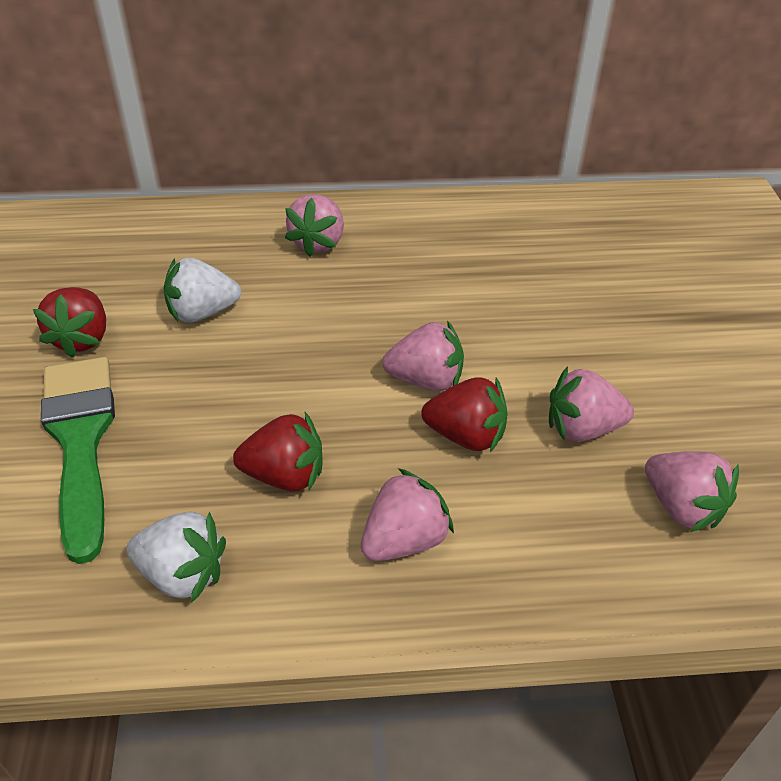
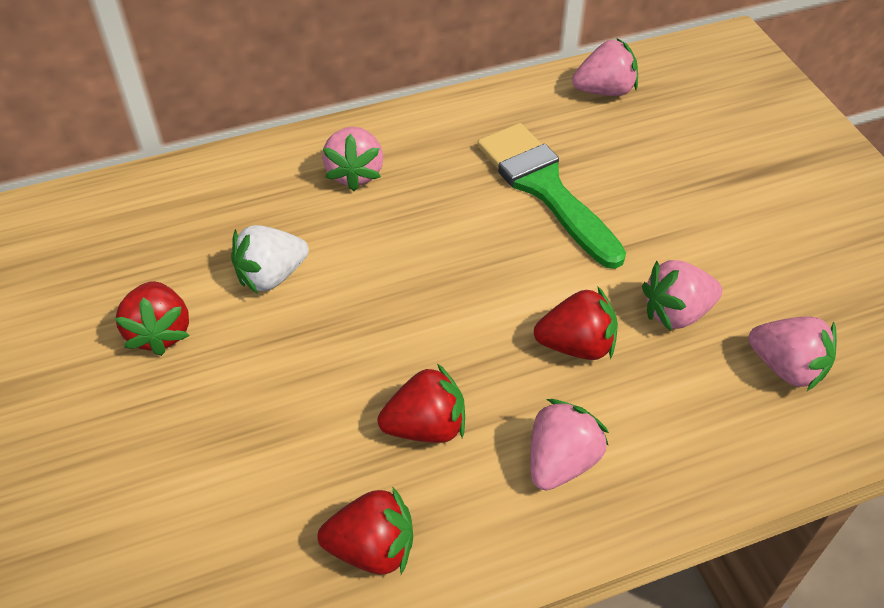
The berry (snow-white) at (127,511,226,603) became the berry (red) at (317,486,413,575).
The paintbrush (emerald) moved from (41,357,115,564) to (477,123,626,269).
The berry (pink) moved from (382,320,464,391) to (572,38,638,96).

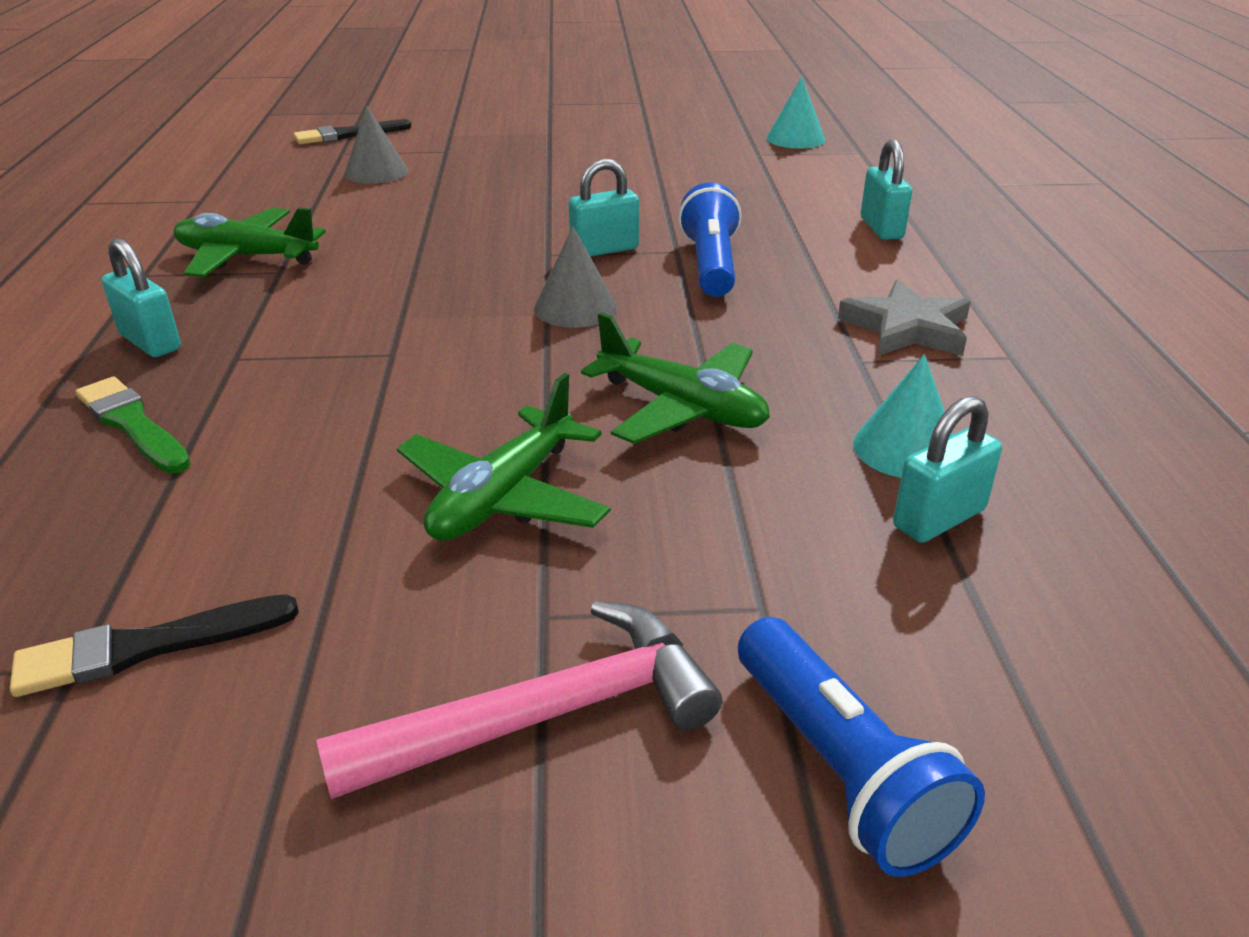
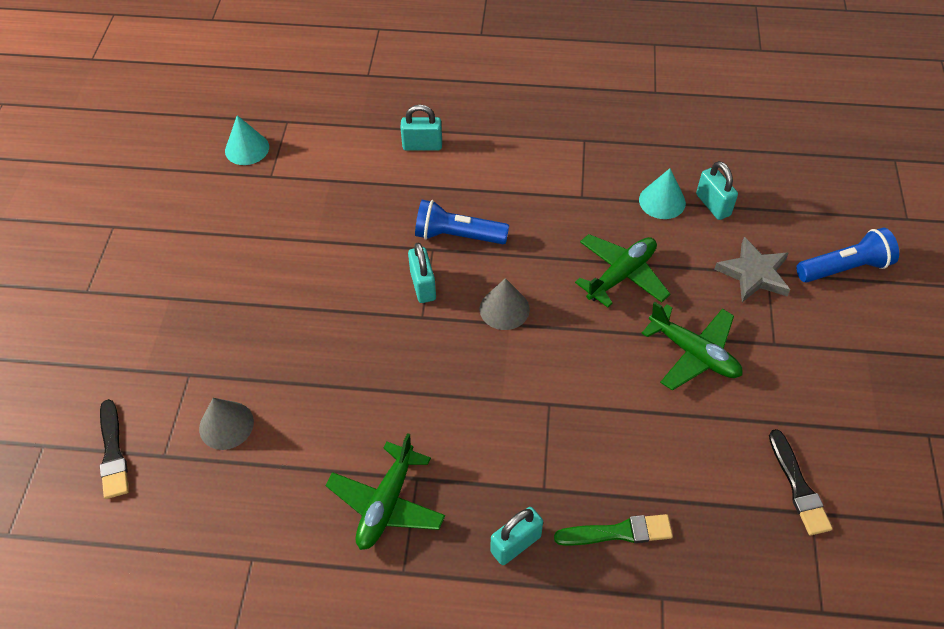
The paintbrush (emerald) at (76,377,191,473) turned 150 degrees counterclockwise.
The star shape (ash-grey) moved from (838,279,971,356) to (714,237,790,302).
The hammer (pink) at (316,601,722,799) disappeared.

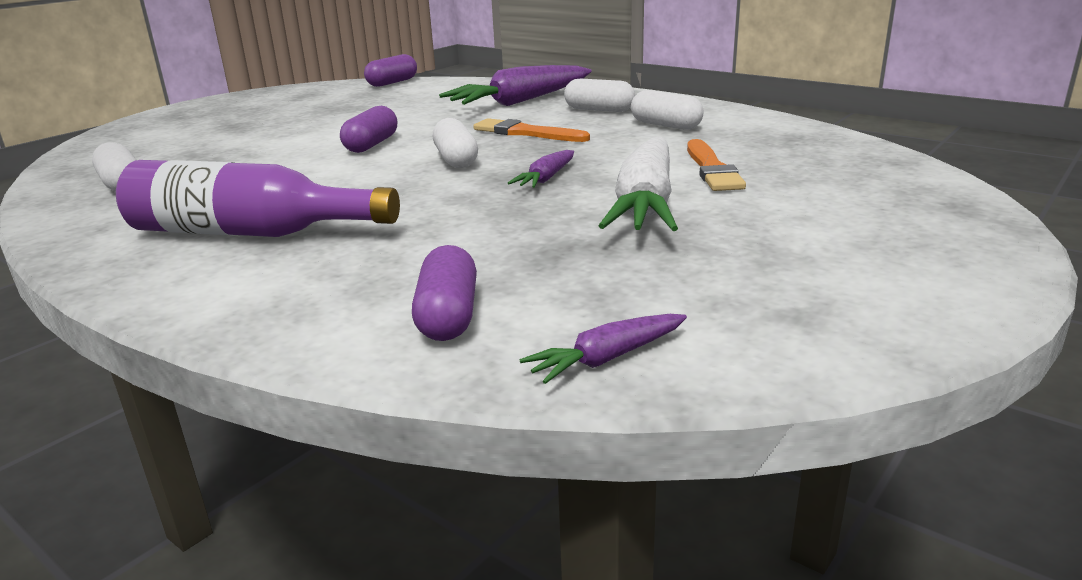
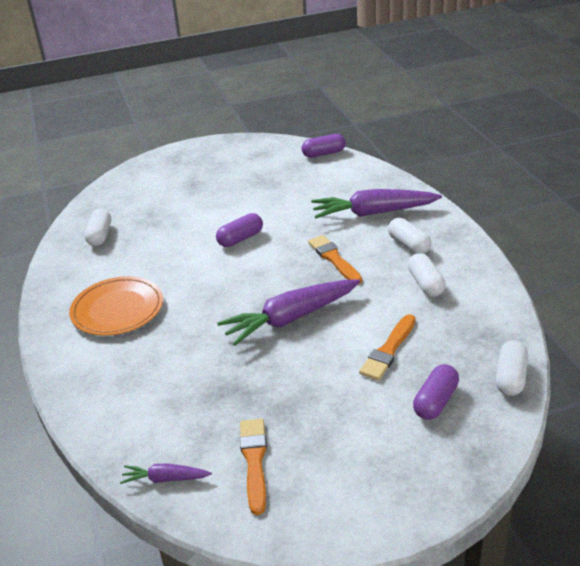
The bottle (royal purple) at (116,160,400,237) was replaced by the dinner plate (bright orange) at (69,276,163,336).
The toy carrot (royal purple) at (508,150,574,188) changed to 2.09 times the size.
The paintbrush (bright orange) at (240,419,267,515) appeared.
The pill shape (royal purple) moved from (412,245,477,341) to (413,364,459,420).
The pill shape (snow-white) moved from (433,118,478,168) to (496,340,528,396).
The toy carrot (snow-white) at (599,137,678,231) disappeared.

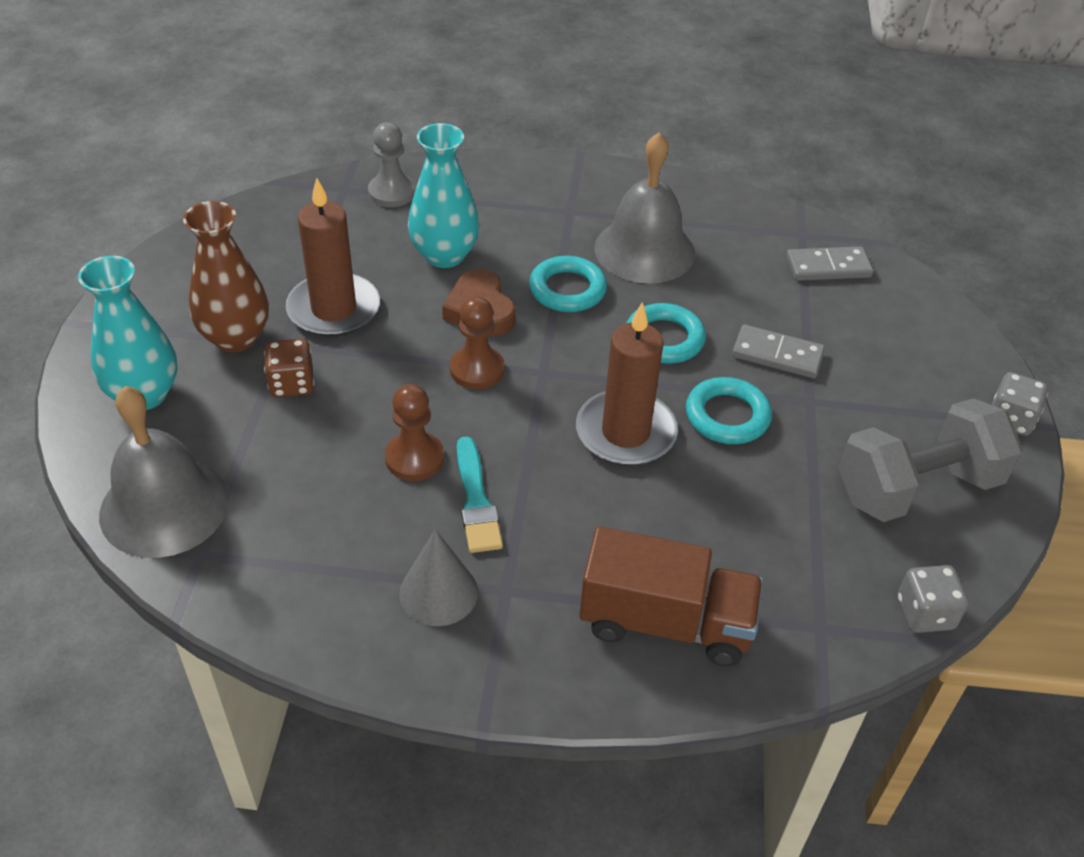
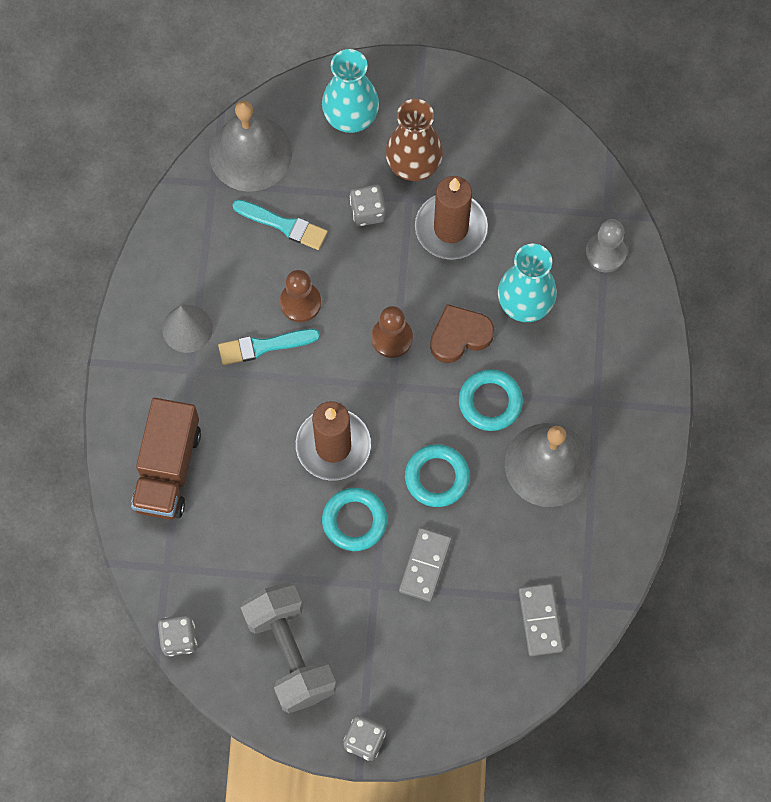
The paintbrush (teal) at (232,200,328,250) appeared.
The game die (russet) at (264,339,314,397) became the game die (ash-grey) at (350,184,386,226).

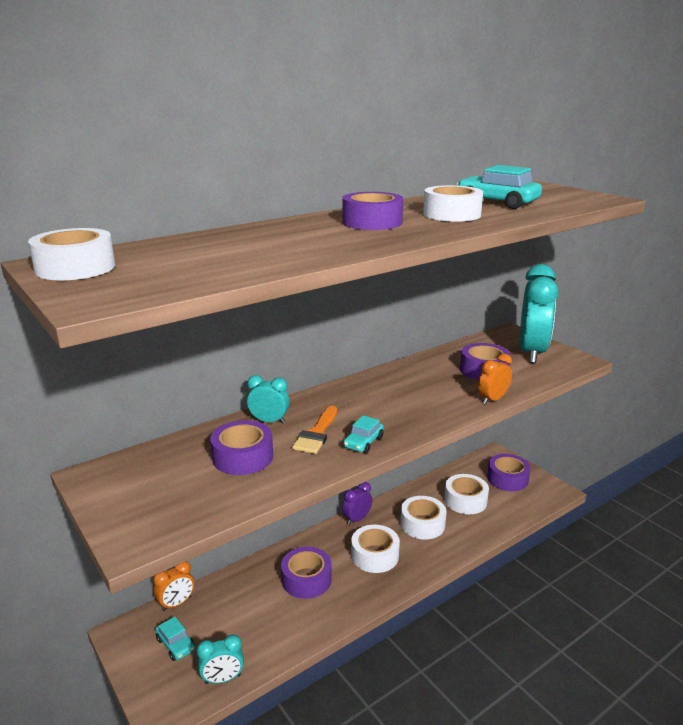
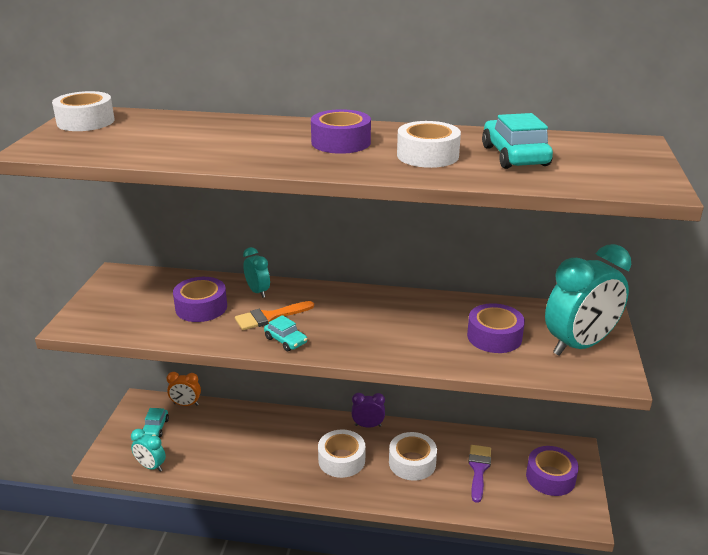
The toy car (teal) at (343,415,384,453) turned 120 degrees counterclockwise.
The tape (snow-white) at (444,474,489,514) was replaced by the paintbrush (royal purple) at (468,445,491,503).
The tape (royal purple) at (281,547,332,599) disappeared.
The alarm clock (bright orange) at (478,354,512,405) disappeared.

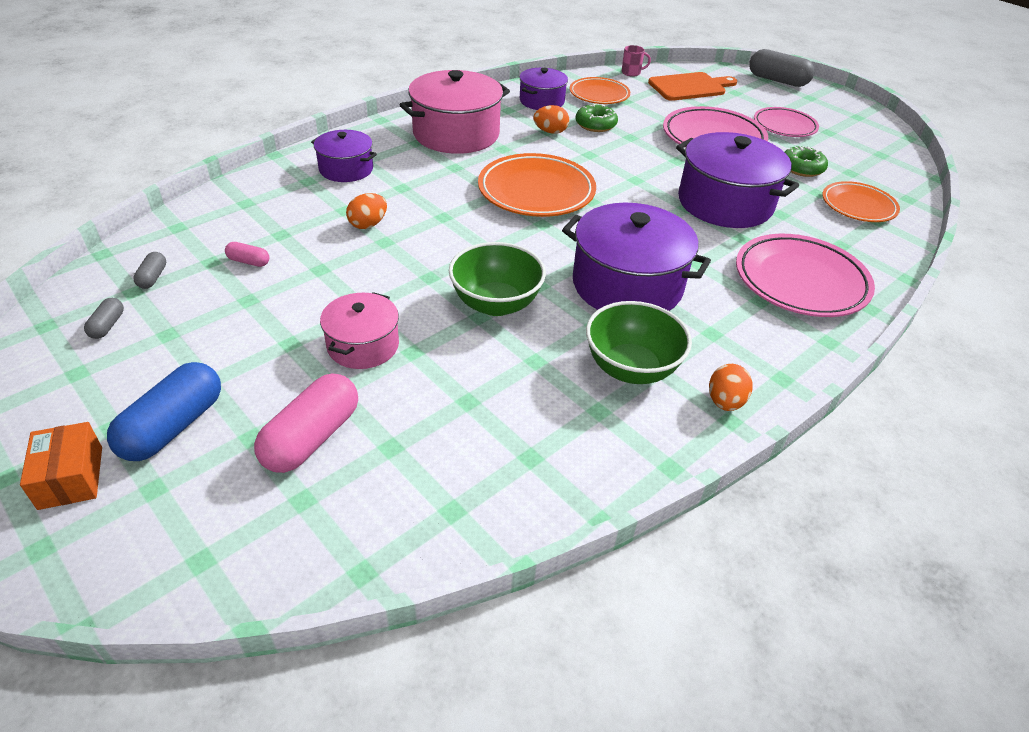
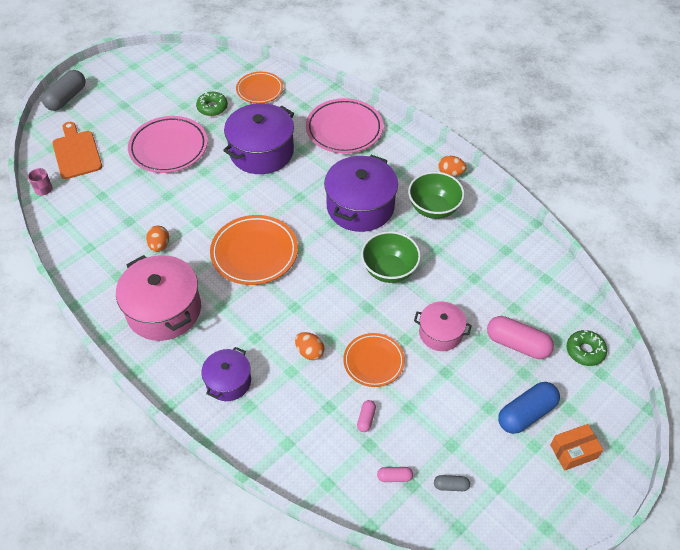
The dinner plate (bright orange) moved from (569,77,630,104) to (343,333,405,387).
The pill shape (ash-grey) at (133,252,166,289) became the pill shape (pink) at (377,467,413,482).
The pill shape (royal blue) at (107,362,221,461) turned 60 degrees counterclockwise.
The glazed donut (emerald) moved from (576,104,618,132) to (567,330,607,366).
The stockpot (royal purple) at (519,68,568,110) disappeared.
The dinner plate (pink) at (754,107,819,137) disappeared.

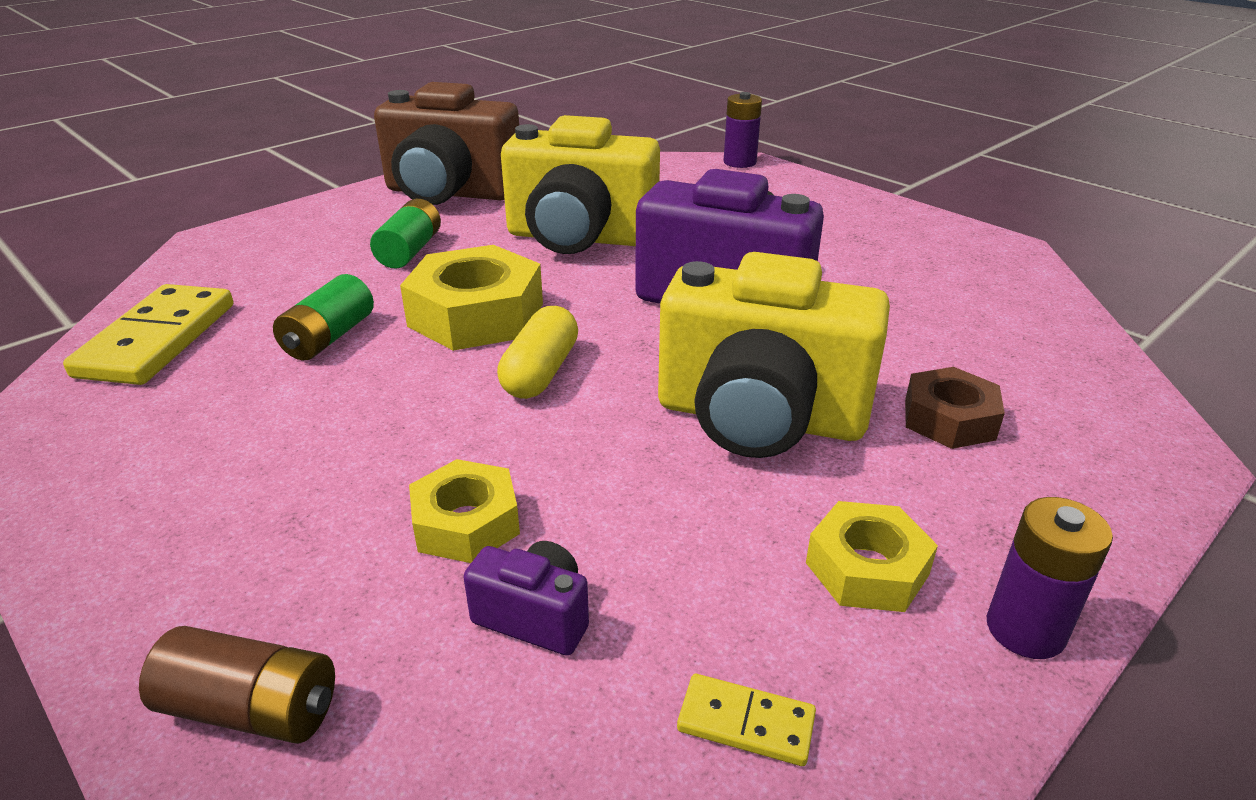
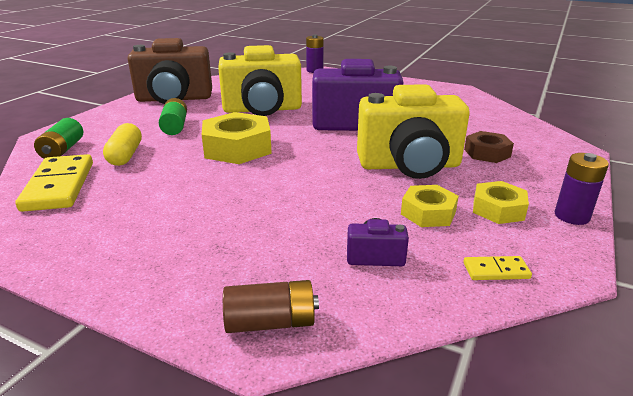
The power cell (emerald) moved from (273,274,374,360) to (34,118,83,159).
The pill shape (golden) moved from (497,306,578,399) to (103,123,142,166).
The hex nut (golden) moved from (409,459,520,563) to (401,185,459,227).

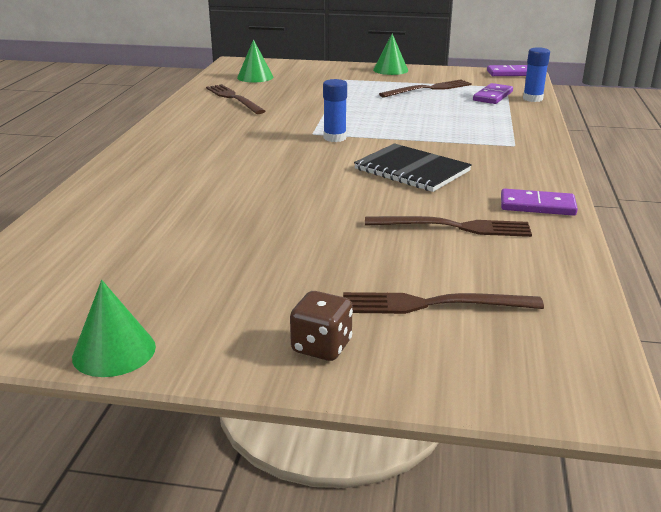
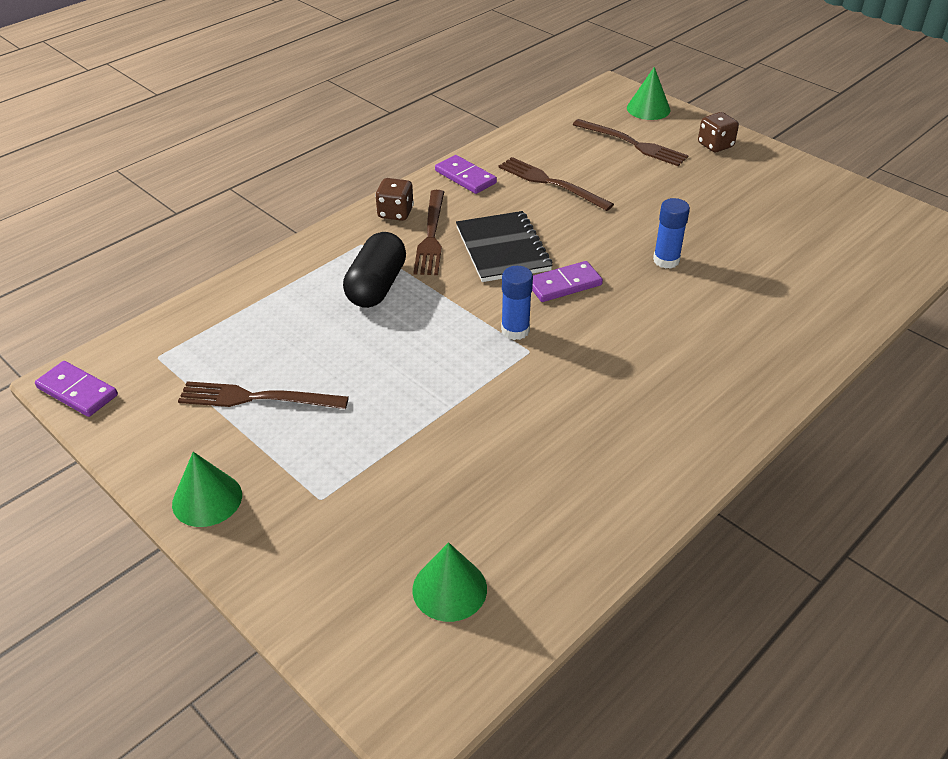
The pill shape (black) at (343,232,406,308) appeared.
The game die (russet) at (375,178,414,221) appeared.
The fork (russet) moved from (206,84,265,114) to (413,190,444,275).
The domino tile (royal purple) moved from (473,83,513,104) to (532,261,603,302).
The cone shape (emerald) moved from (72,280,156,377) to (627,67,670,120).
The glue (royal blue) moved from (523,47,550,102) to (653,198,690,269).

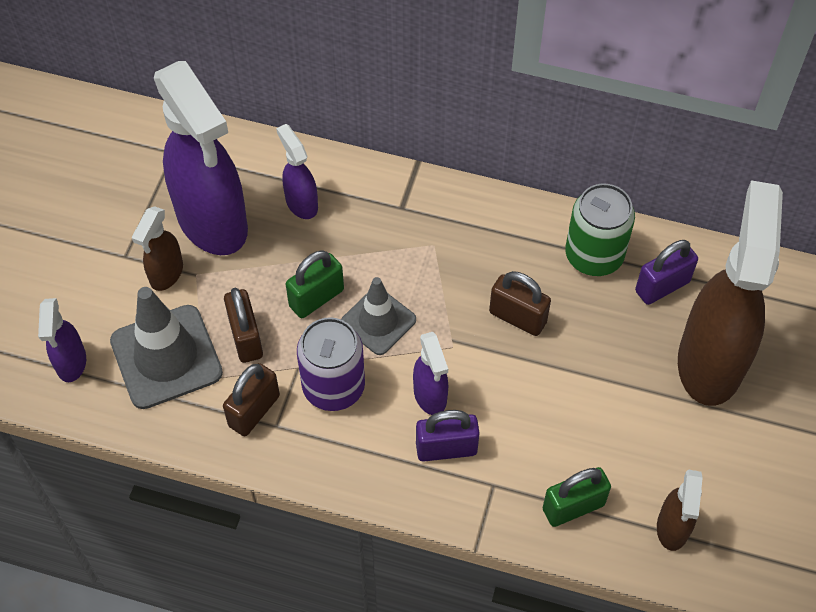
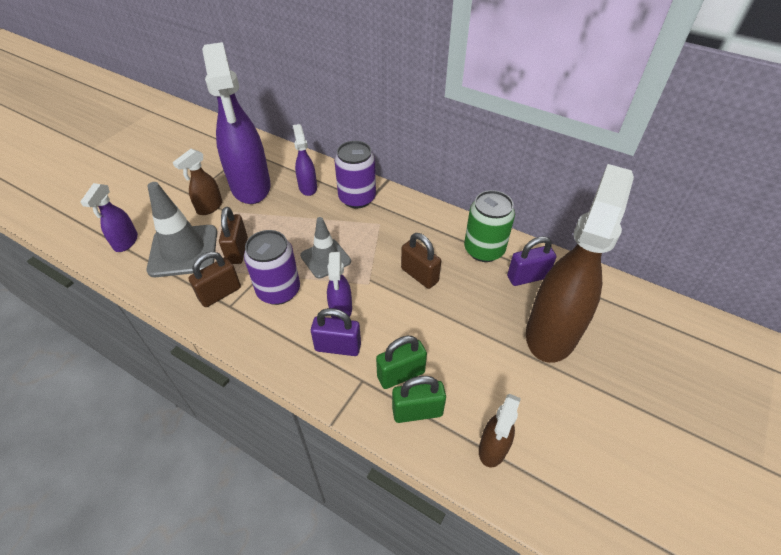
The can (royal purple) at (334,141,376,208) appeared.
The small lock (emerald) moved from (286,250,344,318) to (376,336,427,389).

